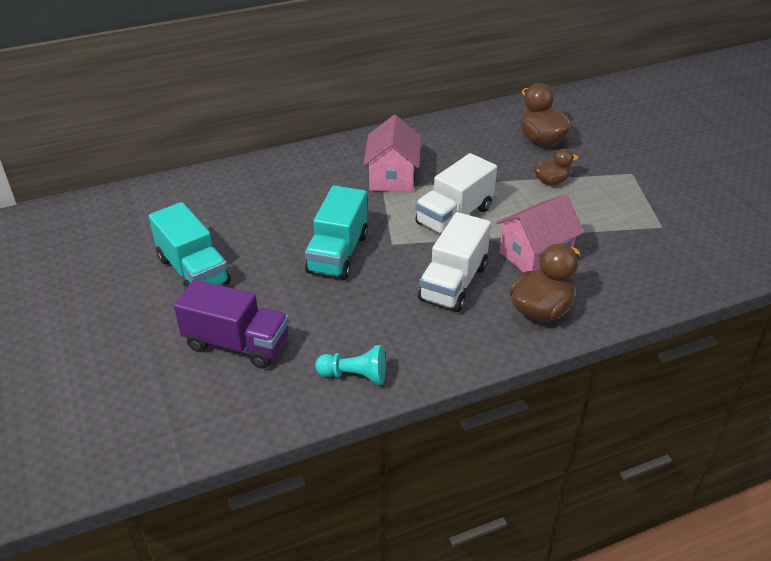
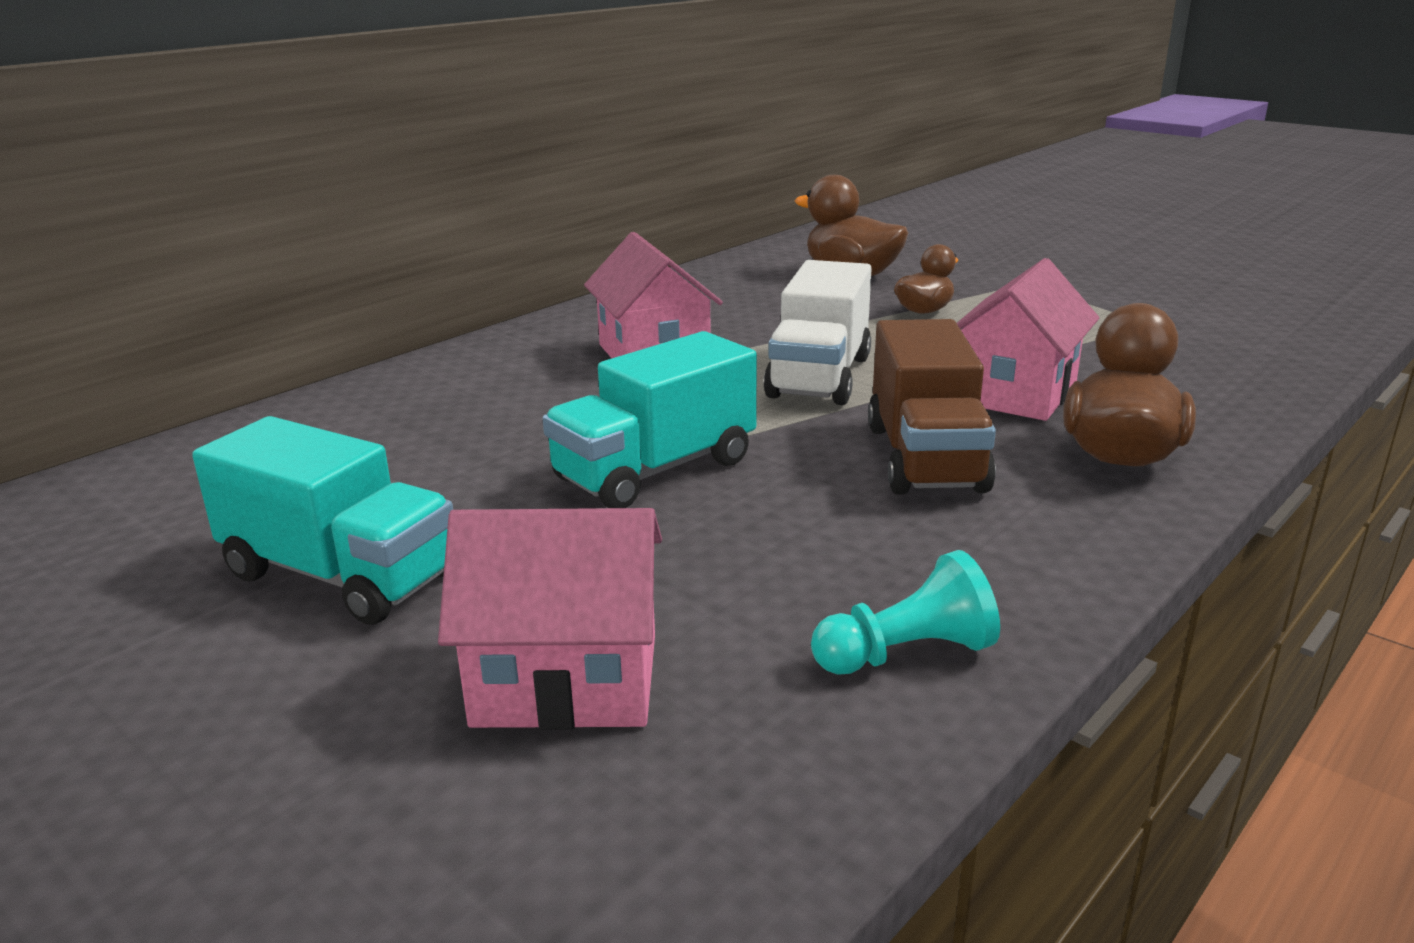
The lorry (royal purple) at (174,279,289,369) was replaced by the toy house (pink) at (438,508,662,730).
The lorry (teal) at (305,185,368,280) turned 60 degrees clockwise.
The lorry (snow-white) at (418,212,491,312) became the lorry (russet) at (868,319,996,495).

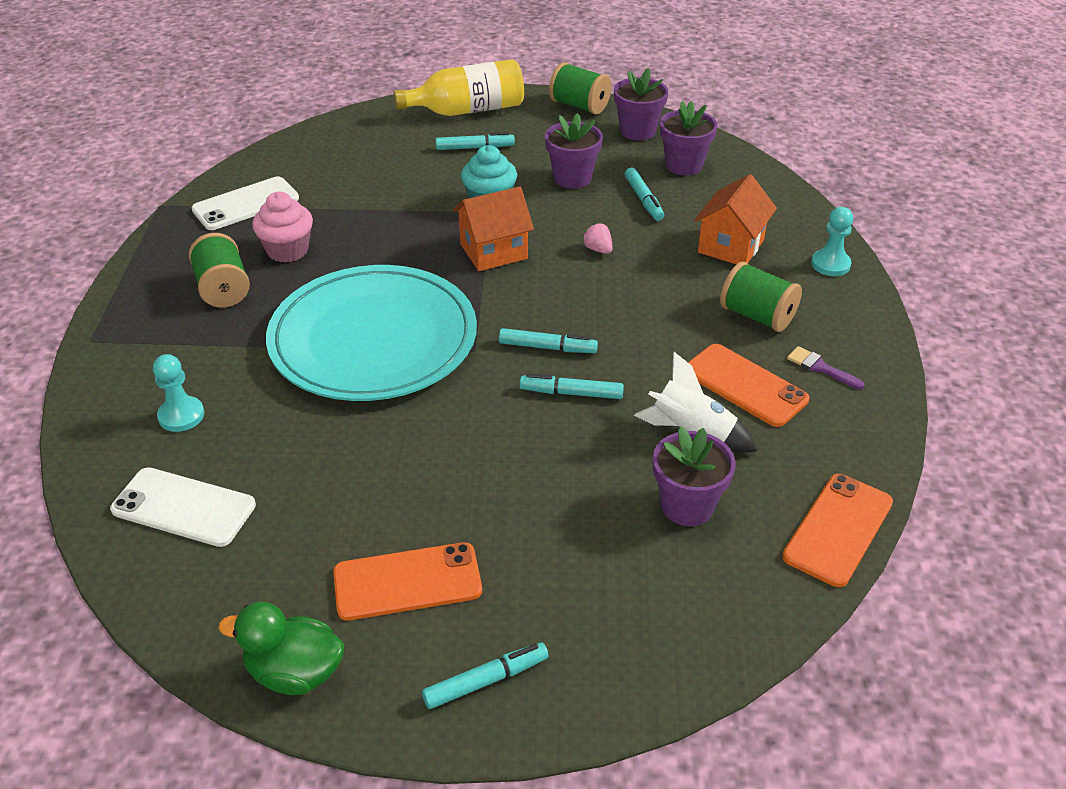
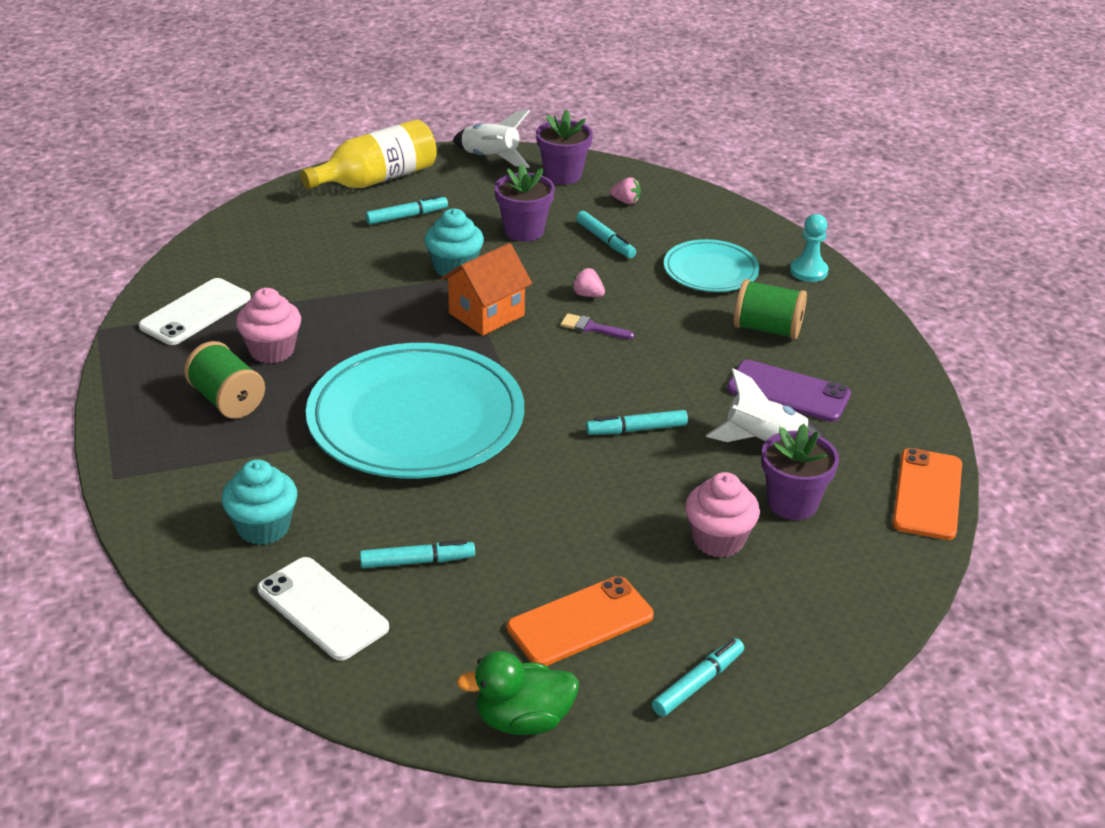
The game pawn (teal) at (153,354,204,432) was replaced by the muffin (teal) at (222,459,297,545).
The mobile phone (snow-white) at (110,467,256,547) turned 45 degrees clockwise.
The marker pen (teal) moved from (499,328,598,353) to (360,540,475,568).
The spool (emerald) at (549,62,612,115) was replaced by the toy rocket (snow-white) at (453,110,530,168).
The paintbrush (royal purple) moved from (787,346,865,389) to (560,313,634,339).
The potted plant (royal purple) at (660,101,717,176) was replaced by the berry (pink) at (610,177,641,204).
The toy house (bright orange) at (694,174,777,264) was replaced by the dinner plate (teal) at (664,239,759,292).
The muffin (pink) at (685,472,760,558) appeared.
The mobile phone (bright orange) at (688,344,809,427) became the mobile phone (royal purple) at (727,360,851,422).

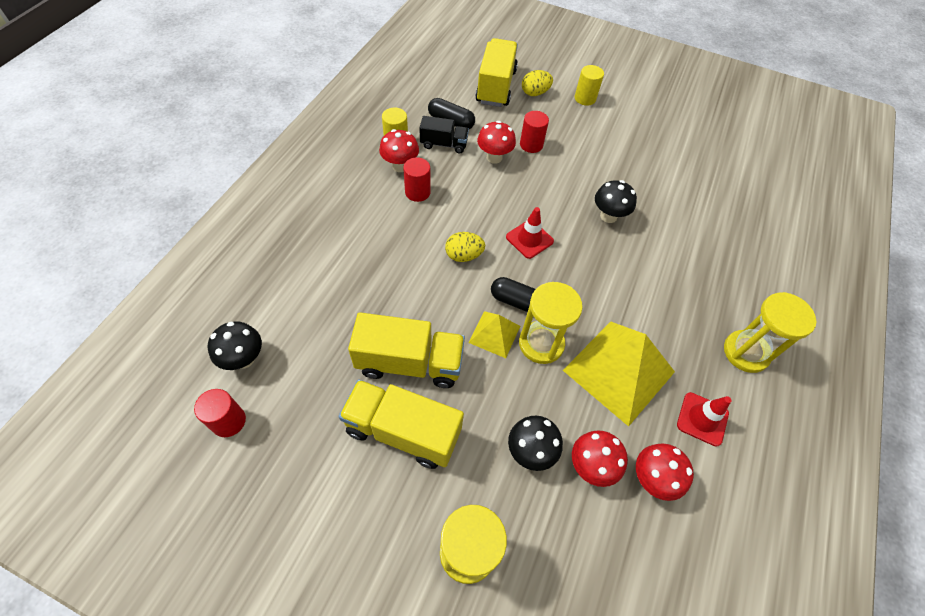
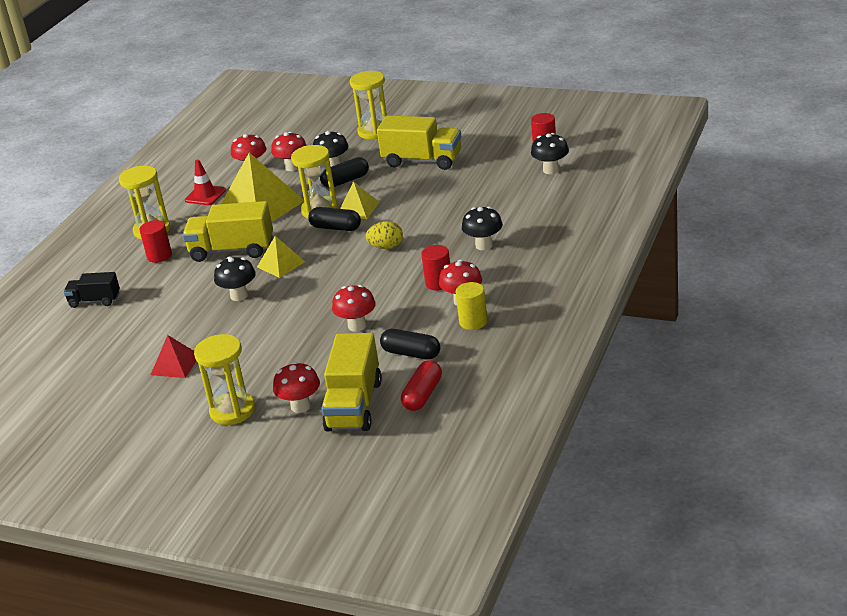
The lorry (black) moved from (419,116,469,153) to (63,272,120,308).
The solid cylinder (red) moved from (520,111,549,153) to (140,220,172,263).
The pyramid shape (red) at (151,335,196,378) appeared.
The lorry (golden) moved from (348,312,465,388) to (182,201,273,262).
The solid cylinder (golden) at (575,65,604,106) was replaced by the sandglass (golden) at (194,334,255,425).
The pyramid shape (golden) at (257,236,305,278) appeared.
The egg shape (golden) at (522,70,553,96) was replaced by the mushroom (red) at (273,362,320,413).
The pill shape (black) at (320,157,369,188) appeared.
The pill shape (red) at (401,360,442,411) appeared.
The mushroom (black) at (462,206,503,250) appeared.
The road cone (red) at (506,207,554,259) disappeared.

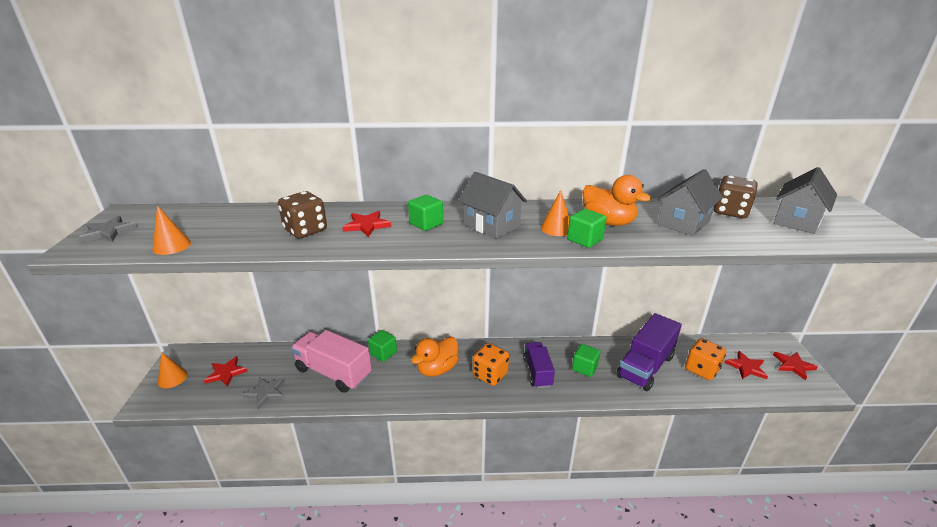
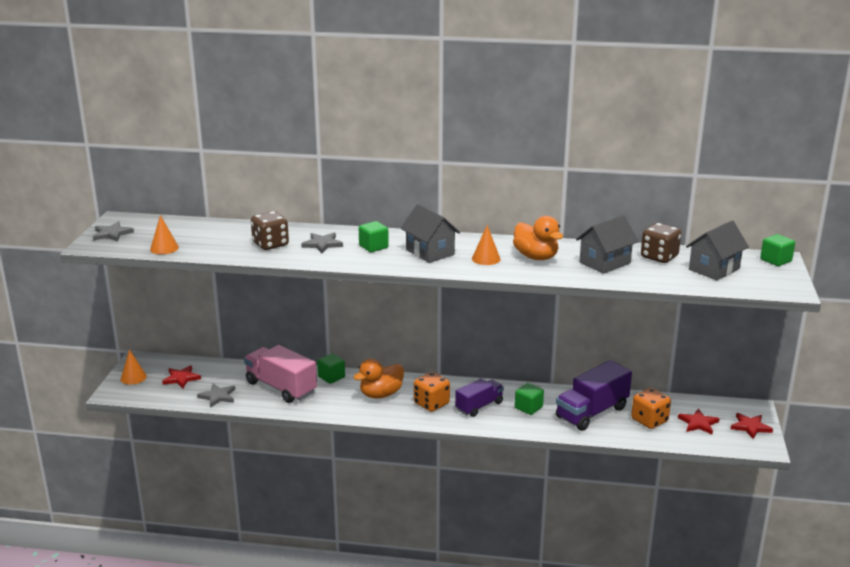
The star shape (red) at (342,211,391,237) became the star shape (ash-grey) at (301,233,343,253).
The lorry (royal purple) at (523,342,555,388) turned 45 degrees clockwise.
The block (emerald) moved from (567,209,607,248) to (760,234,795,266).

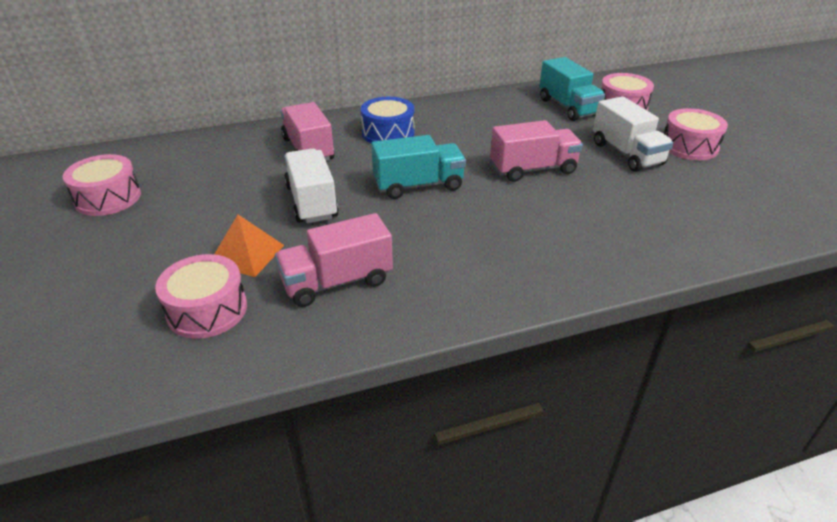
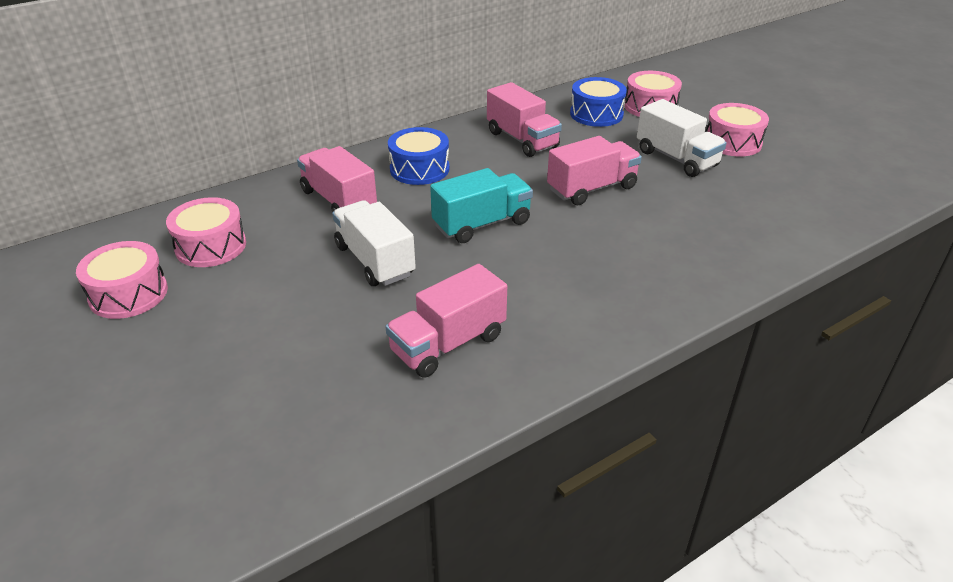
The drum (pink) moved from (155,254,247,339) to (166,197,246,267).
The lorry (pink) at (487,82,562,157) appeared.
The lorry (teal) at (539,57,605,121) was replaced by the drum (royal blue) at (570,77,627,127).
The pyramid shape (bright orange) at (214,215,284,277) disappeared.

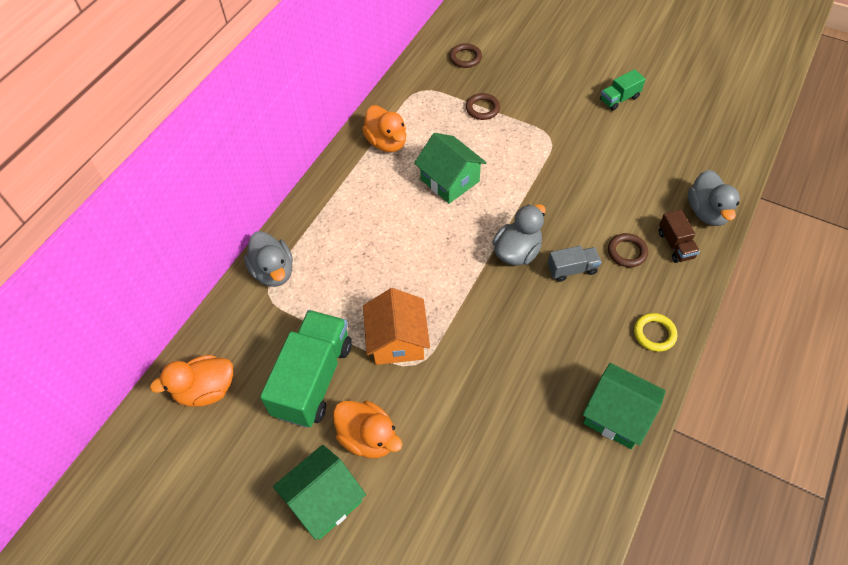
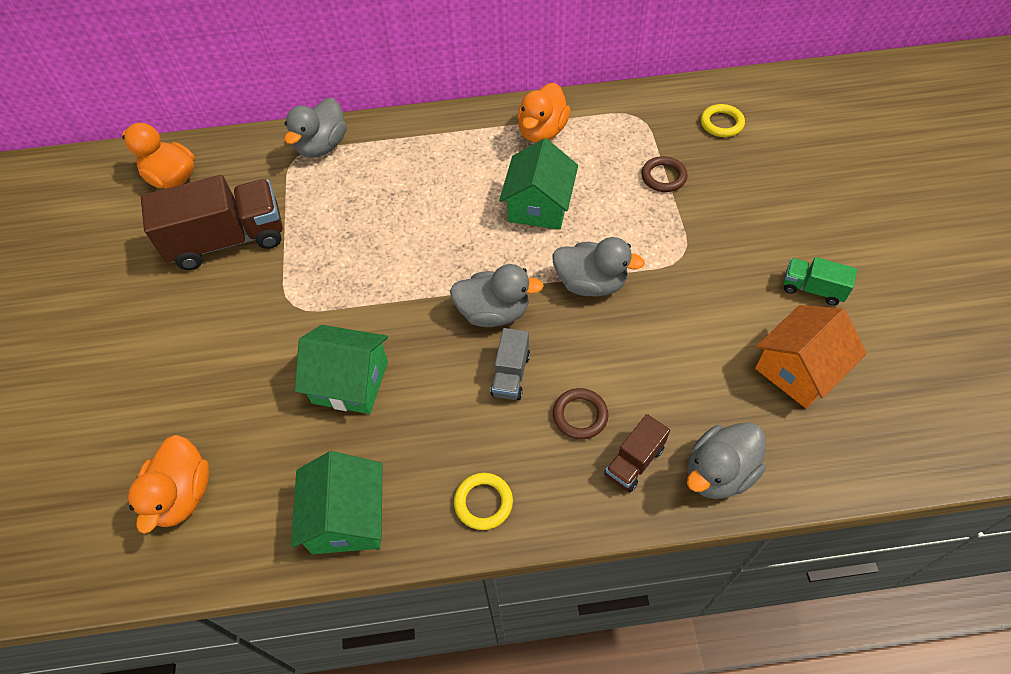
The rubber duck (bright orange) moved from (333,401,403,458) to (128,435,209,534).
The lorry (emerald) at (260,310,352,428) became the lorry (russet) at (141,175,283,270).
The toy house (emerald) moved from (273,445,366,540) to (295,325,388,414).
The lorry (ash-grey) at (548,246,601,282) turned 60 degrees clockwise.
The rubber duck (ash-grey) at (552,237,645,296) appeared.
The torus (russet) at (449,43,482,68) became the torus (golden) at (701,104,745,137).
The toy house (bright orange) moved from (363,288,430,365) to (755,305,867,408).

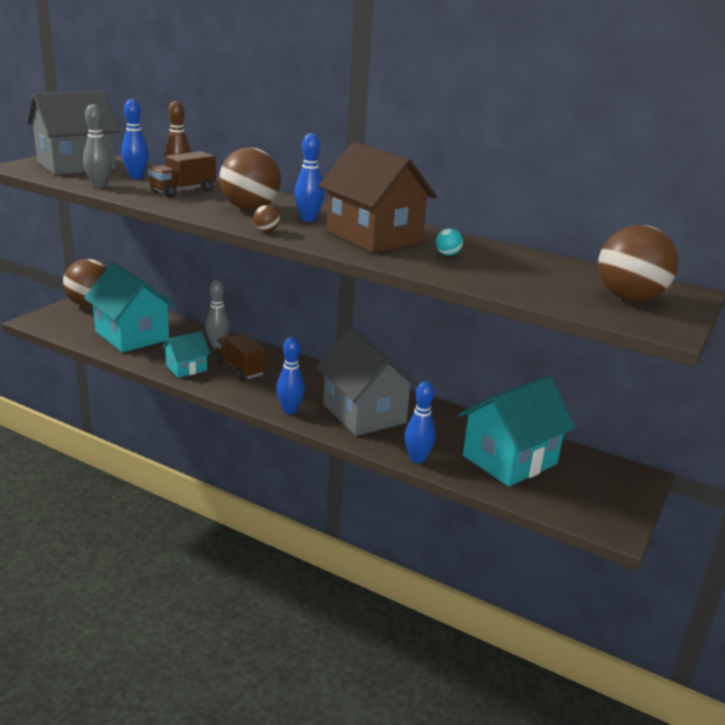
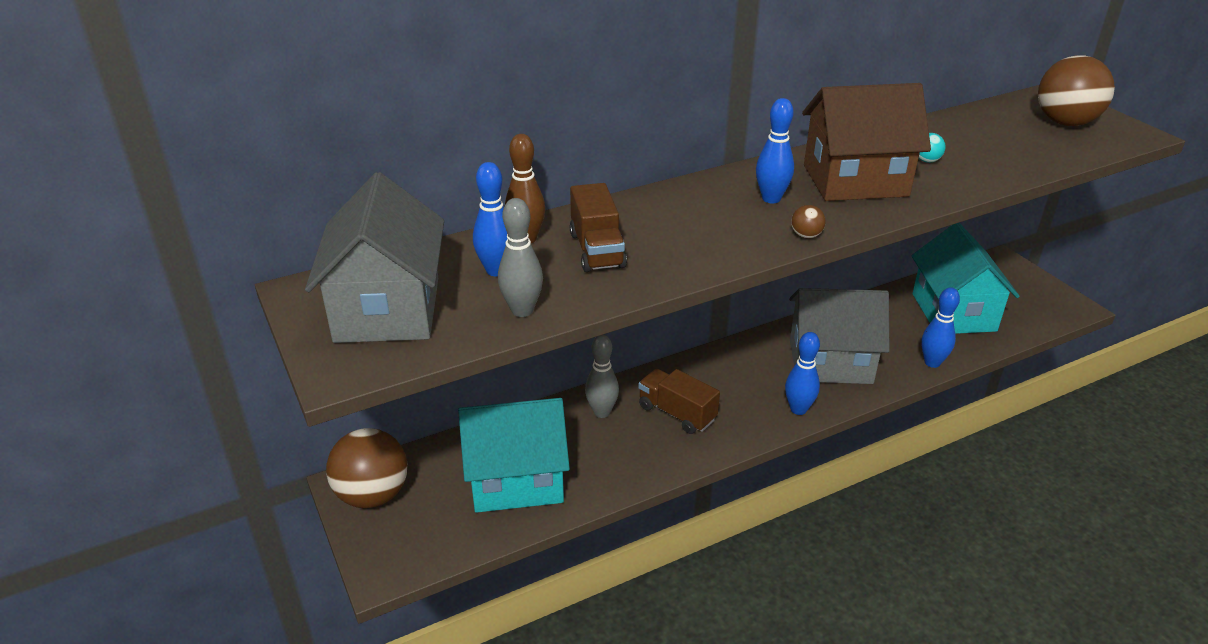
The lorry (russet) at (216,334,266,380) turned 45 degrees clockwise.
The toy house (teal) at (162,331,210,378) disappeared.
The play ball (russet) at (219,147,281,210) disappeared.

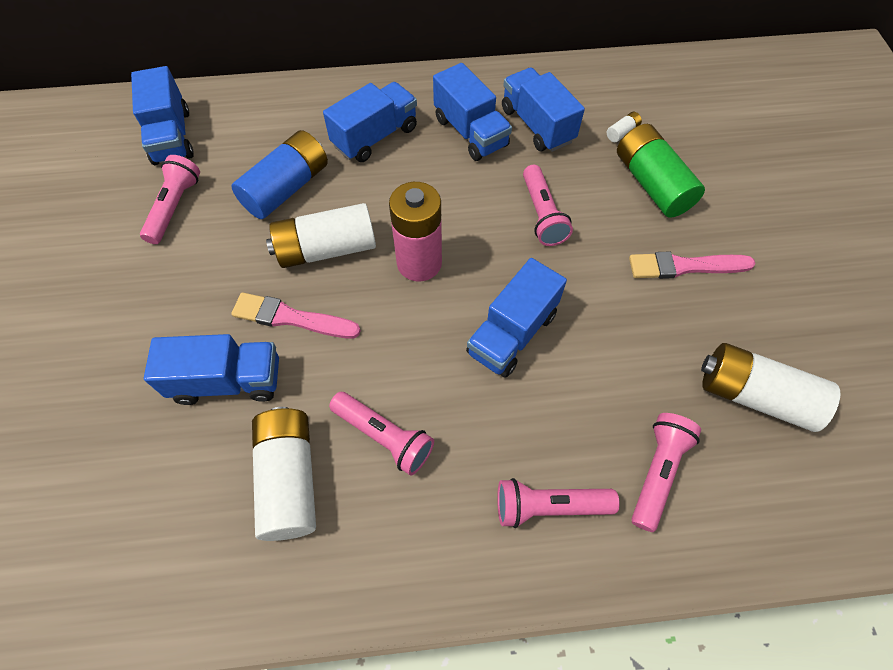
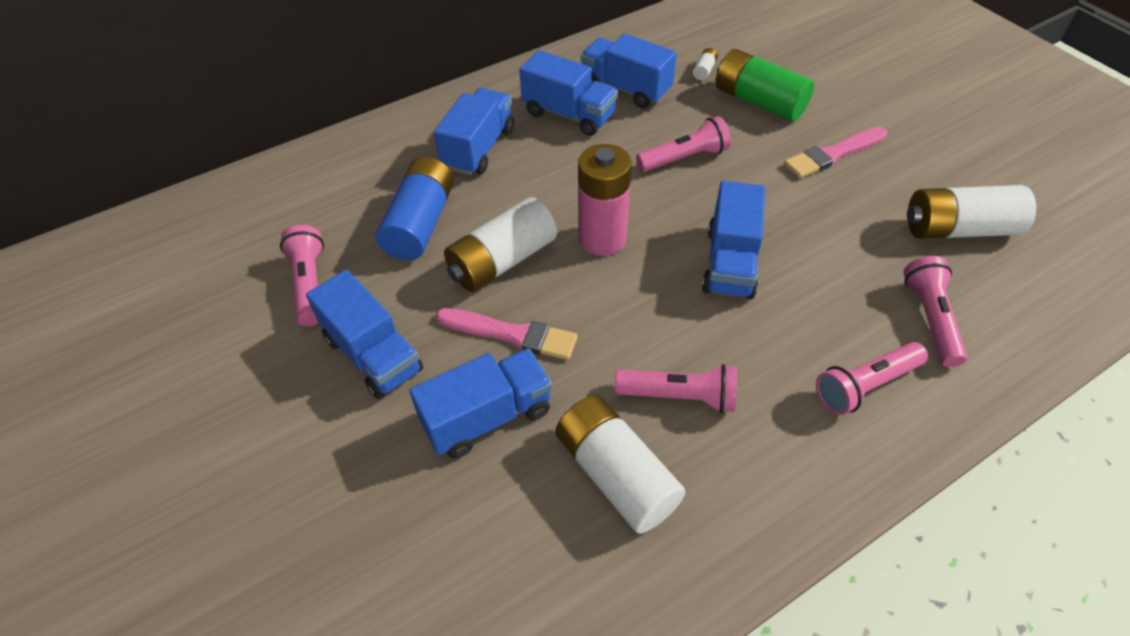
The lorry (royal blue) moved from (131,66,194,165) to (306,270,423,399).
The paintbrush (pink) at (231,292,361,338) turned 150 degrees counterclockwise.
The flashlight (pink) at (523,165,573,246) turned 75 degrees counterclockwise.

